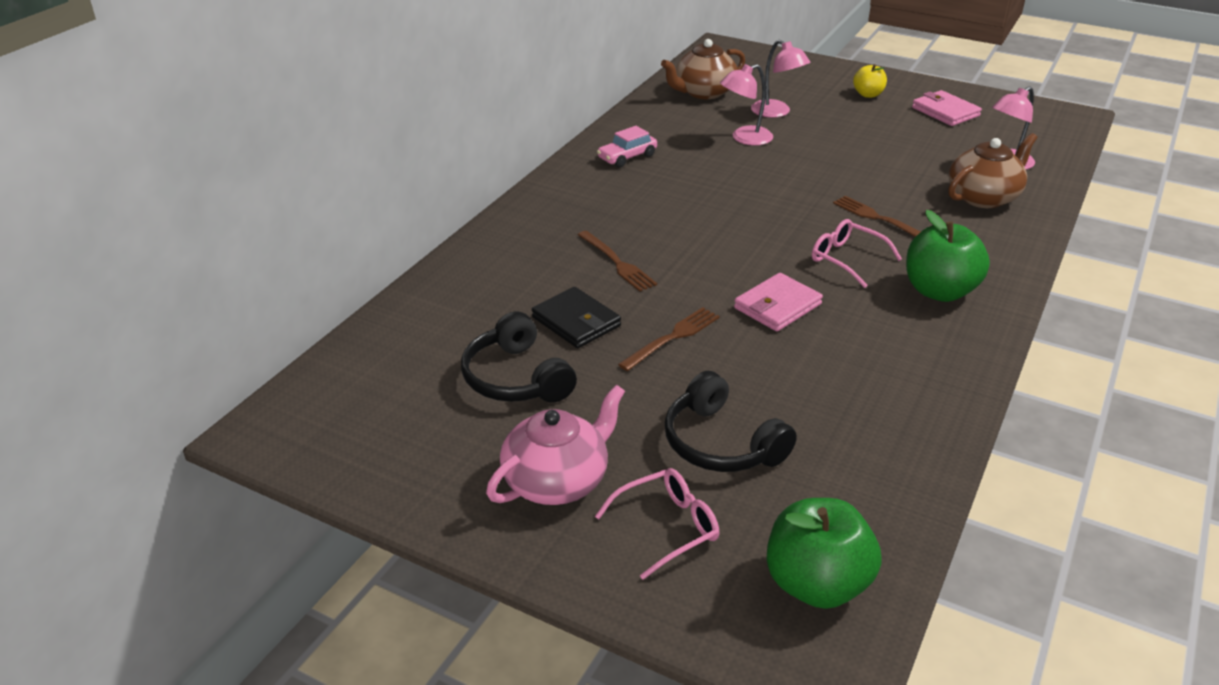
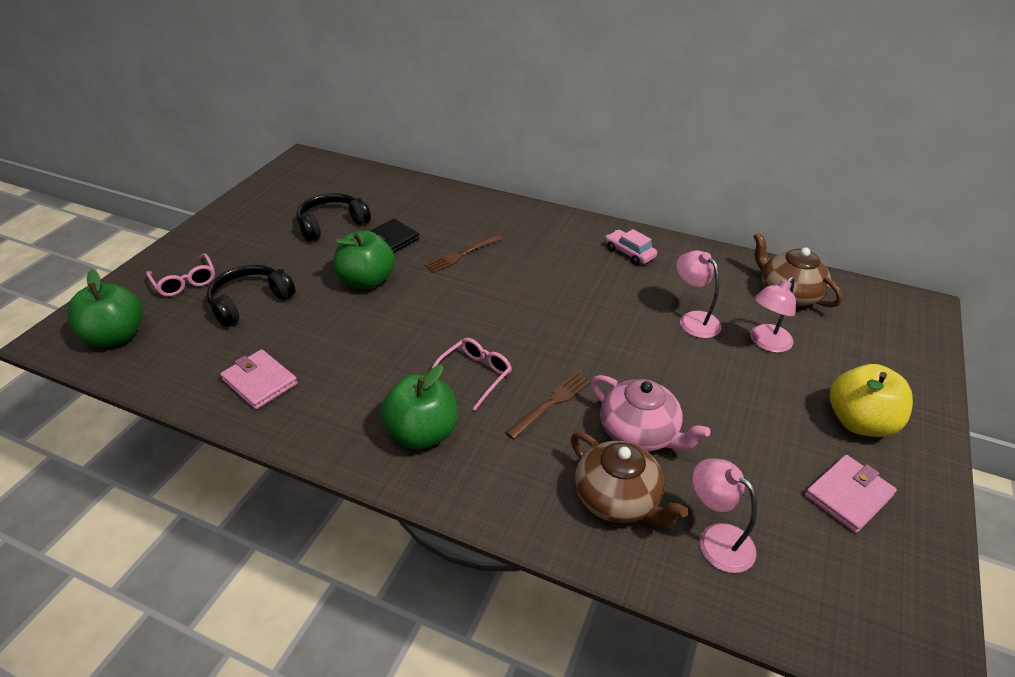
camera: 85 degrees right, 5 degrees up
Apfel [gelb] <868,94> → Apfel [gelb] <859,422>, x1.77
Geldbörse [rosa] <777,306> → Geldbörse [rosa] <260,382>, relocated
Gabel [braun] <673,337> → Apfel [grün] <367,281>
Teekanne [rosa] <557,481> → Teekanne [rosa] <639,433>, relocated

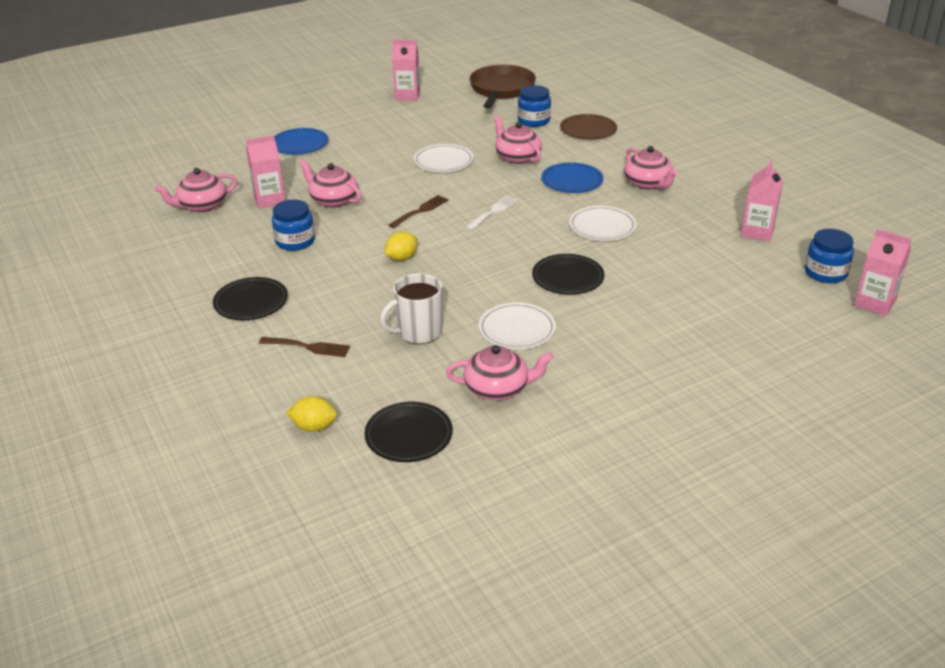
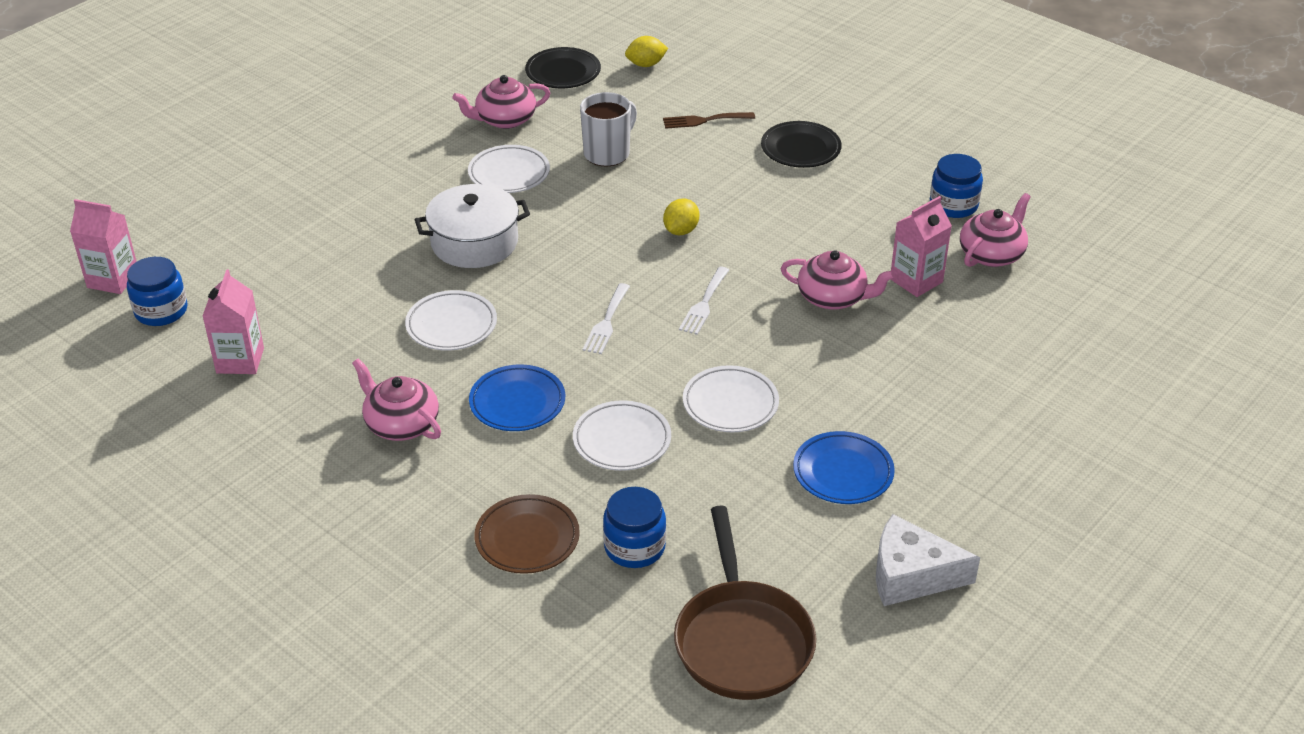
camera: 160 degrees right, 5 degrees up
Getränkekarton [rosa] <407,95> → Käse [weiß] <911,575>
Teekanne [rosa] <517,157> → Teller [weiß] <622,440>
Teller [blau] <300,145> → Teller [blau] <843,472>, relocated
Gabel [braun] <420,211> → Gabel [weiß] <704,304>
Einmachglas [blau] <295,241> → Einmachglas [blau] <953,205>, relocated
Teller [schwarz] <567,278> → Kochtopf [weiß] <474,242>

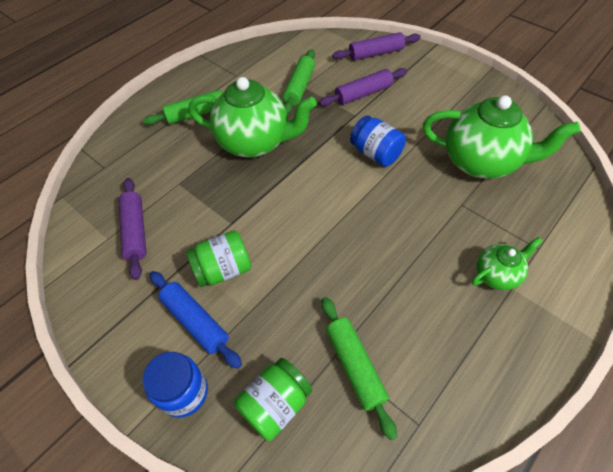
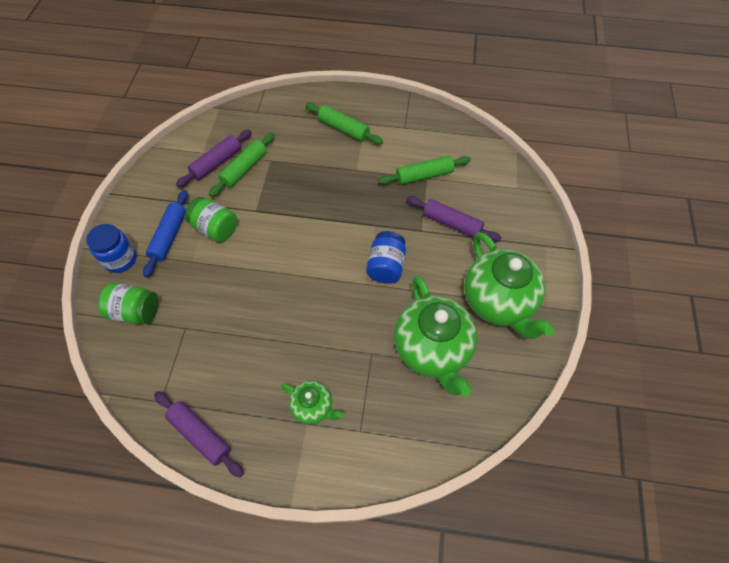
camera: 55 degrees right, 5 degrees up
Nudelholz [lila] <376,53> → Nudelholz [lila] <200,435>, relocated
Teekanne [grün] <255,142> → Teekanne [grün] <498,302>, relocated
Nudelholz [grün] <355,366> → Nudelholz [grün] <244,169>, relocated

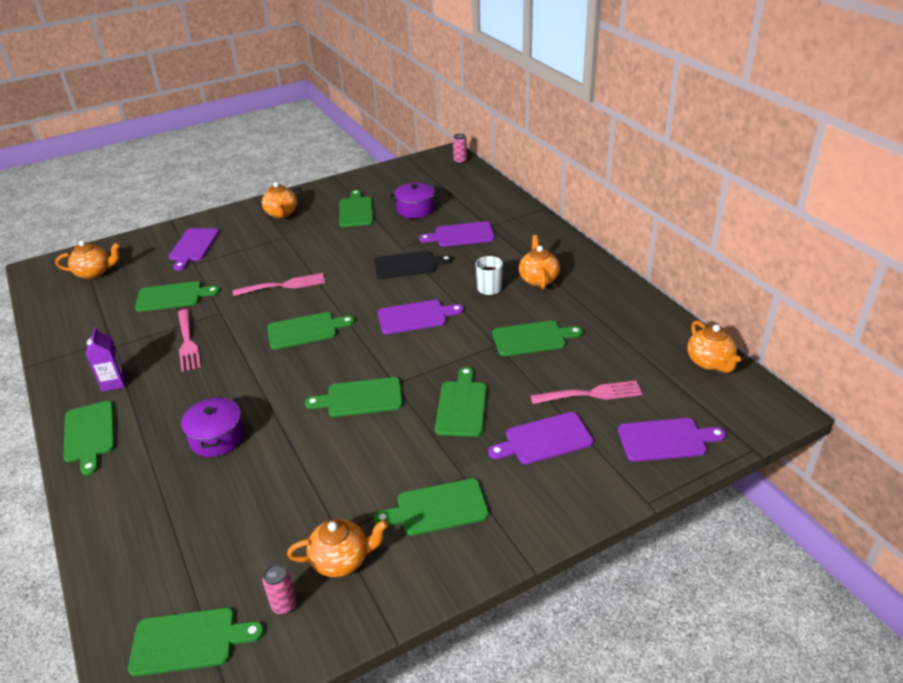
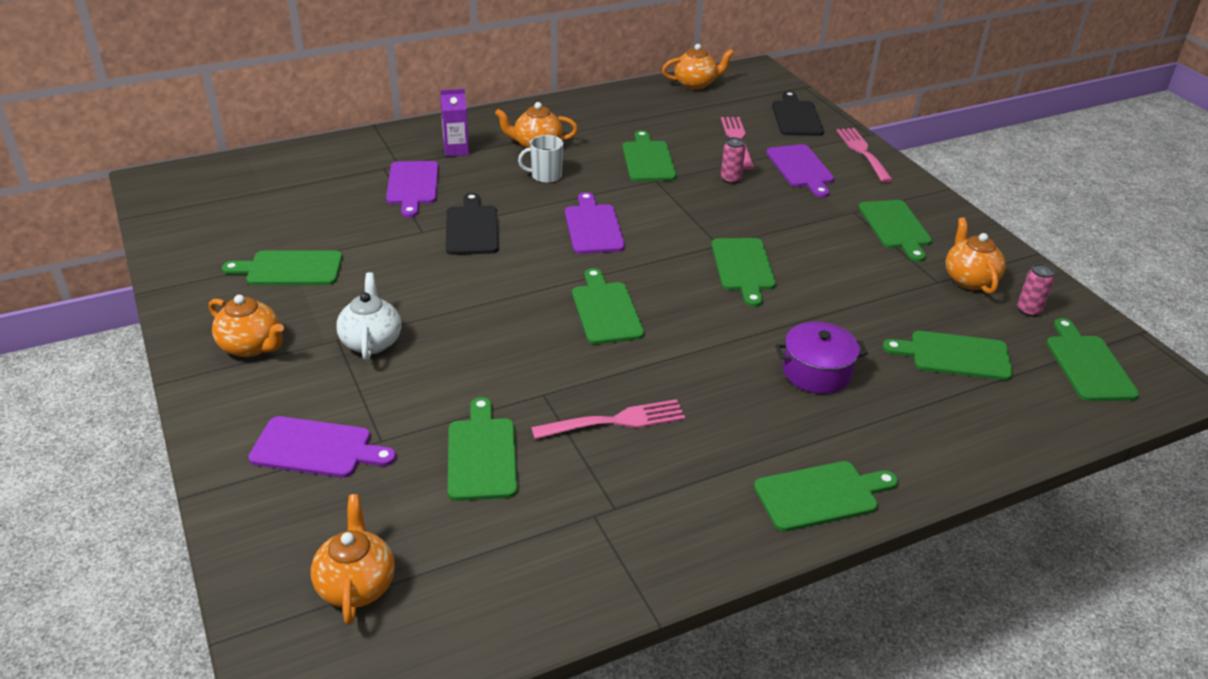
camera: 90 degrees left, 0 degrees up
Dose [rosa] <460,161> → Dose [rosa] <730,179>, relocated
Teekanne [orange] <281,214> → Teekanne [orange] <251,346>, 45 degrees clockwise
Kochtopf [lila] <415,209> → -
Gabel [rosa] <283,285> → Gabel [rosa] <863,152>, relocated
Getränkekarton [lila] <114,382> → Getränkekarton [lila] <456,150>, relocated
Schneidebrett [grün] <461,406> → Schneidebrett [grün] <954,356>, relocated
Schneidebrett [lila] <666,440> → Schneidebrett [schwarz] <796,117>
- → Teekanne [weiß] <371,342>

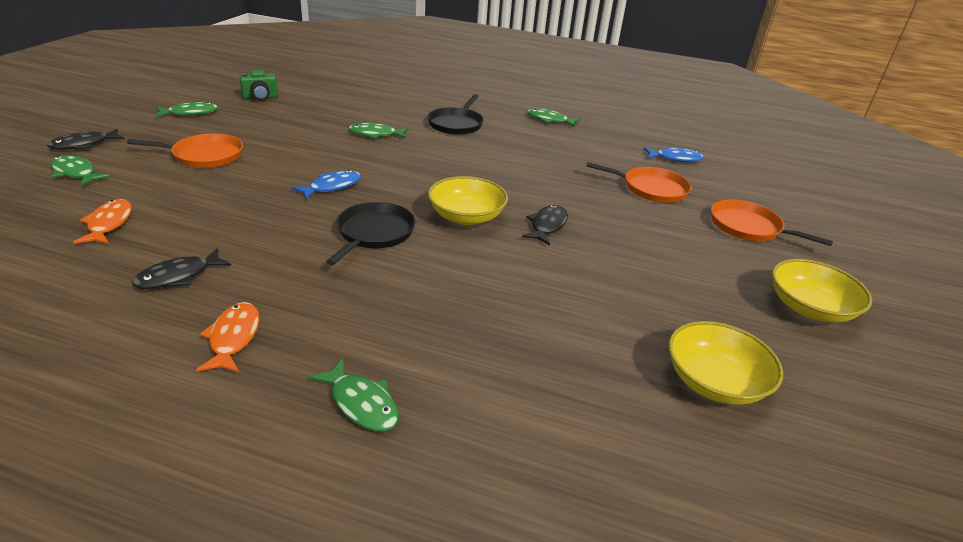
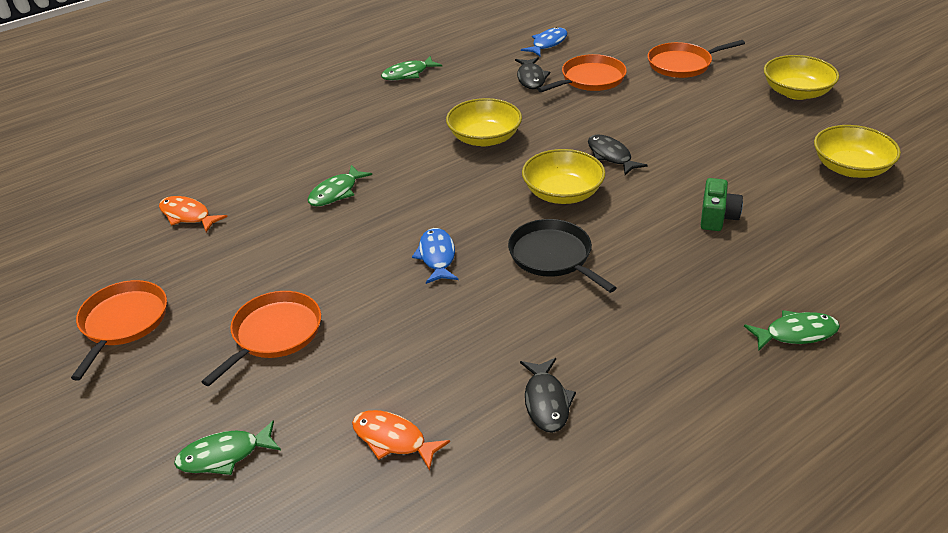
camera: 50 degrees left, 5 degrees up
Kamera [grün] <260,97> → Kamera [grün] <717,217>, relocated
Pfanne [schwarz] <456,124> → -
Fisch [grün] <190,113> → Pfanne [orange] <123,323>
Fisch [schwarz] <84,144> → Fisch [schwarz] <531,78>, relocated
Fisch [orange] <233,338> → Fisch [orange] <188,216>, relocated
- → Schüssel [gelb] <484,138>

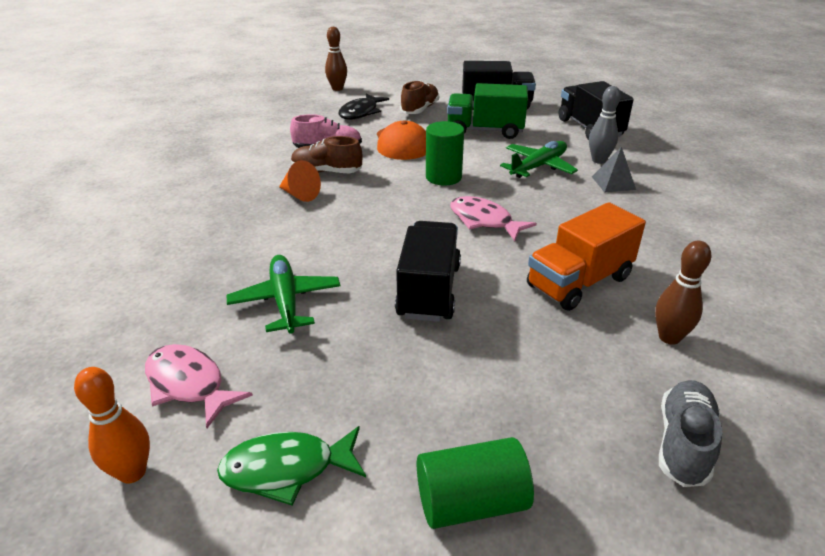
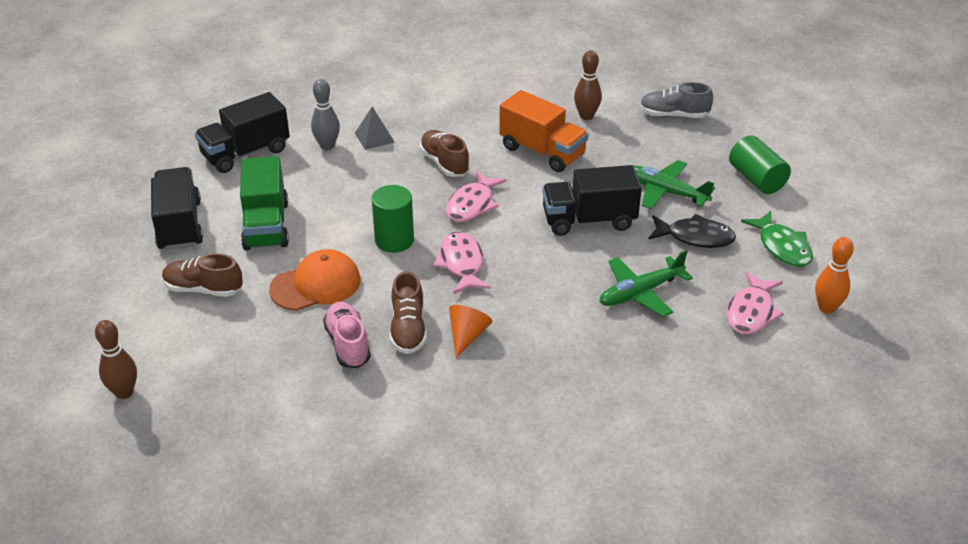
camera: 105 degrees left, 5 degrees up
Fisch [schwarz] <360,113> → Fisch [schwarz] <695,237>, relocated
Flugzeug [grün] <538,167> → Flugzeug [grün] <665,192>, relocated
- → Schuh [braun] <444,163>
- → Fisch [rosa] <462,264>

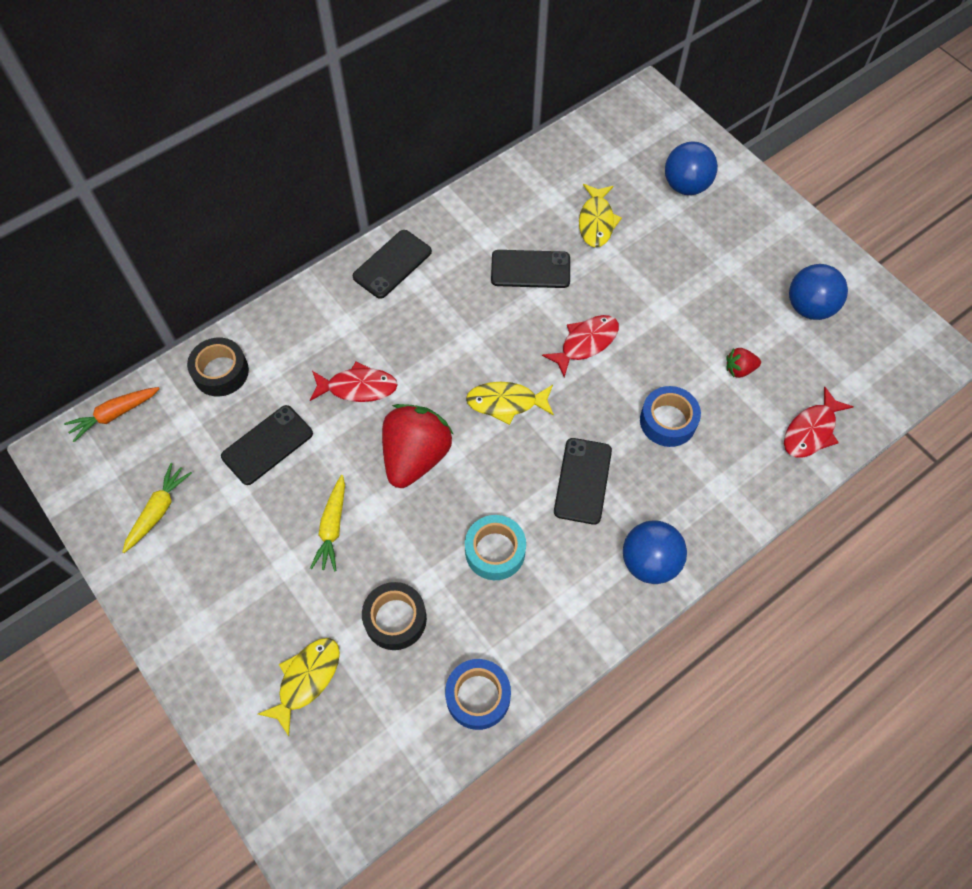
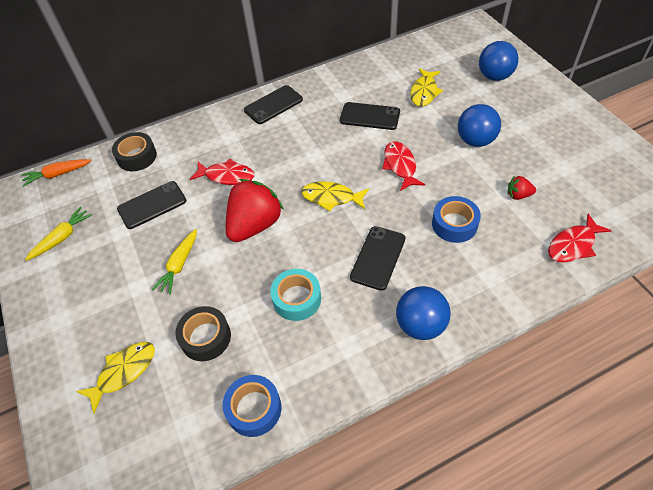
camera: 15 degrees right, 10 degrees down
Ball [blau] <809,307> → Ball [blau] <475,141>, relocated
Fisch [rot] <585,343> → Fisch [rot] <400,166>, 75 degrees counterclockwise

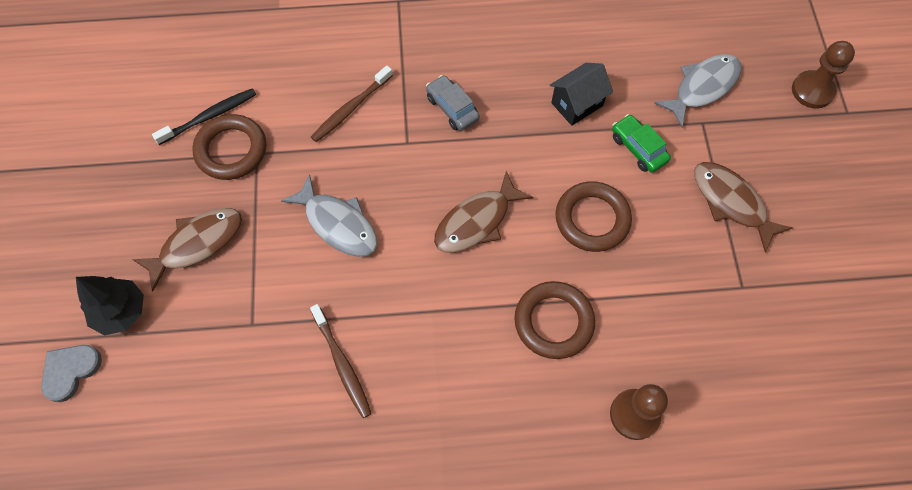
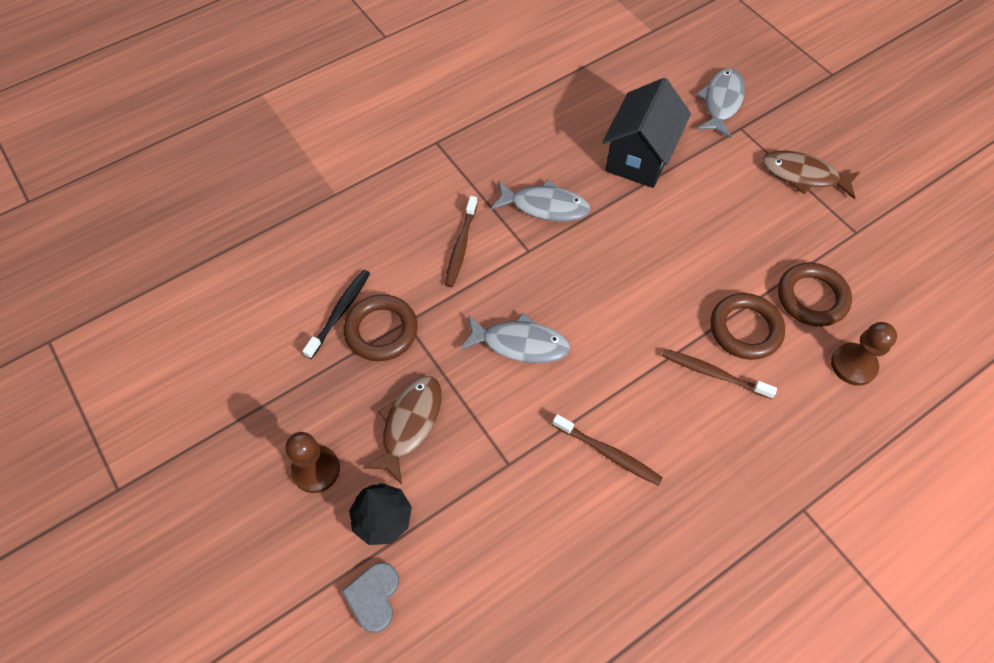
camera: 30 degrees left, 5 degrees down
Bauer [braun] <812,91> → Bauer [braun] <316,469>, relocated
Haus [schwarz] <577,104> → Haus [schwarz] <639,157>, x1.69
Auto [grau] <452,108> → Fisch [grau] <545,206>
Auto [grün] <638,148> → -
Fisch [braun] <476,221> → -
Ring [braun] <592,219> → Ring [braun] <812,297>, relocated
- → Zahnbürste [braun] <713,374>

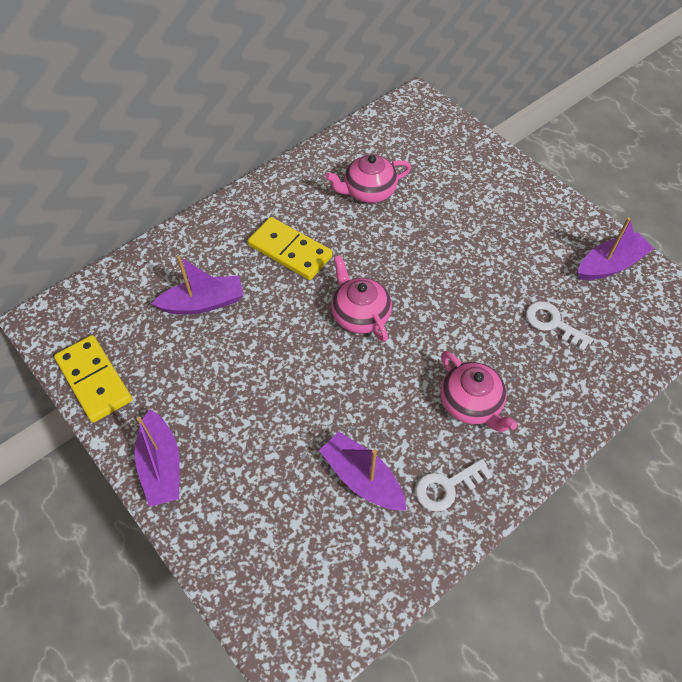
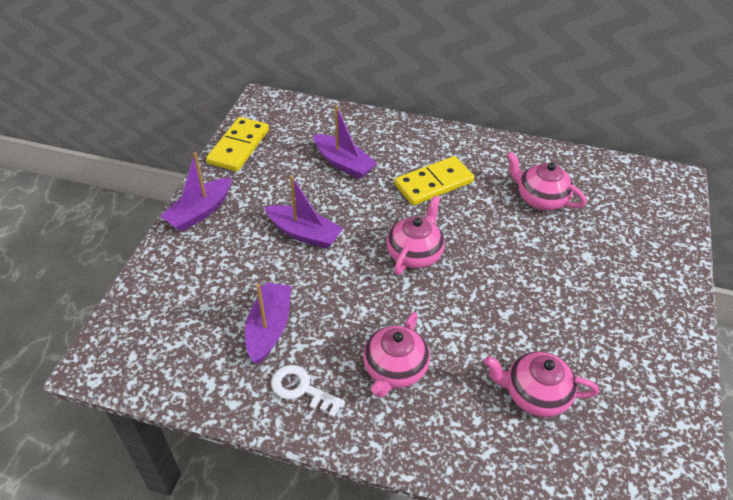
camera: 55 degrees right, 10 degrees down
Dominostein [gelb] <290,251> → Dominostein [gelb] <434,183>, 60 degrees clockwise
Boot [lila] <610,265> → Boot [lila] <304,233>, relocated
Schlüssel [weiß] <552,323> → Teekanne [rosa] <535,394>

